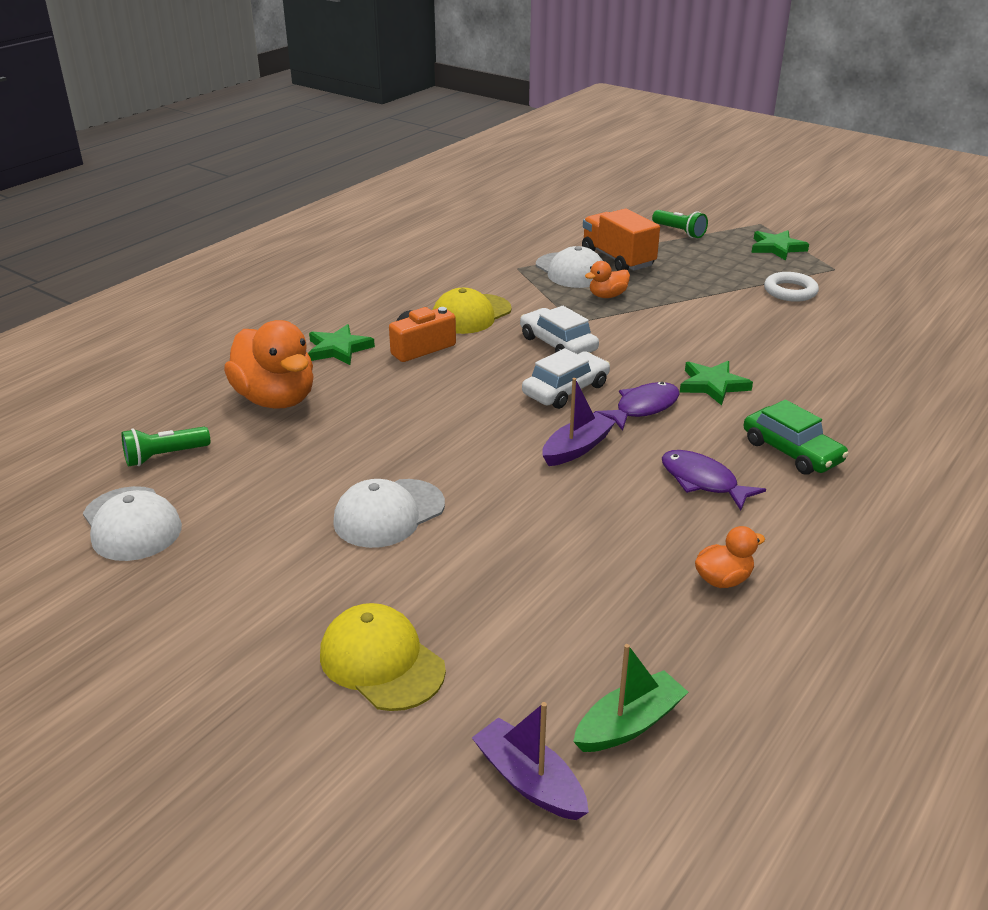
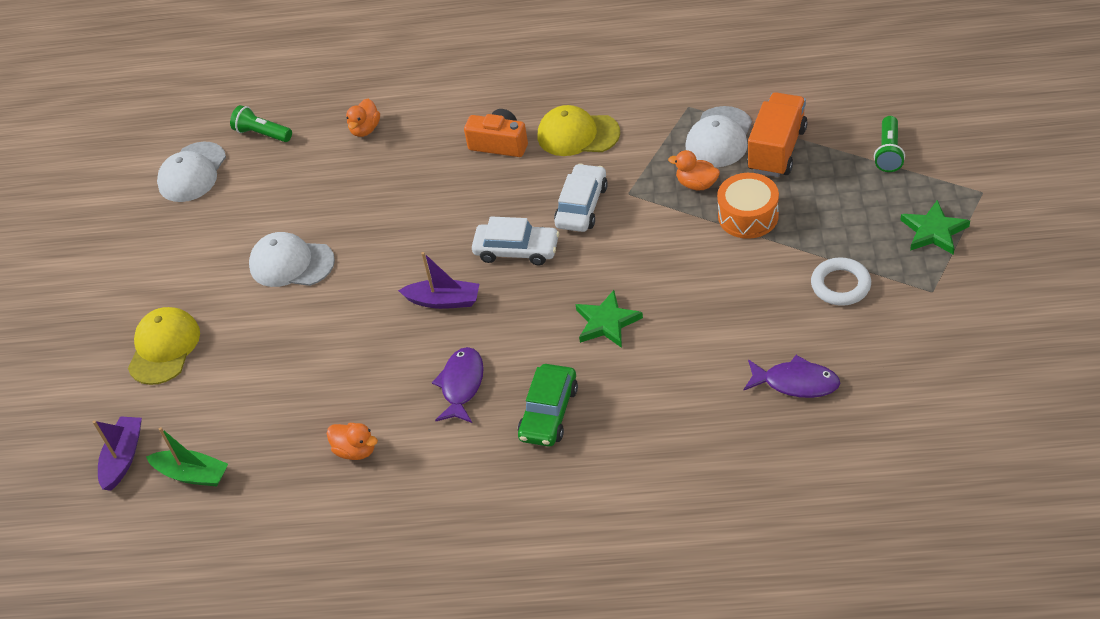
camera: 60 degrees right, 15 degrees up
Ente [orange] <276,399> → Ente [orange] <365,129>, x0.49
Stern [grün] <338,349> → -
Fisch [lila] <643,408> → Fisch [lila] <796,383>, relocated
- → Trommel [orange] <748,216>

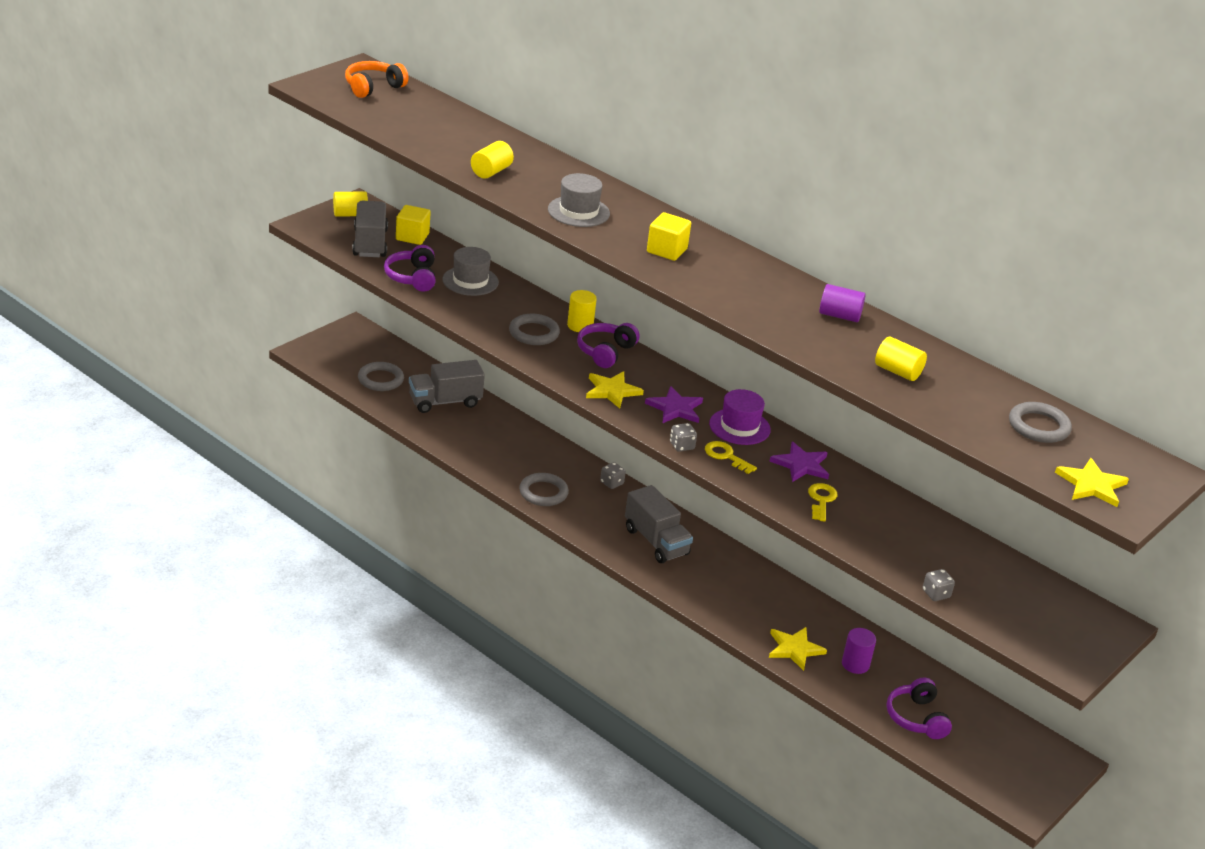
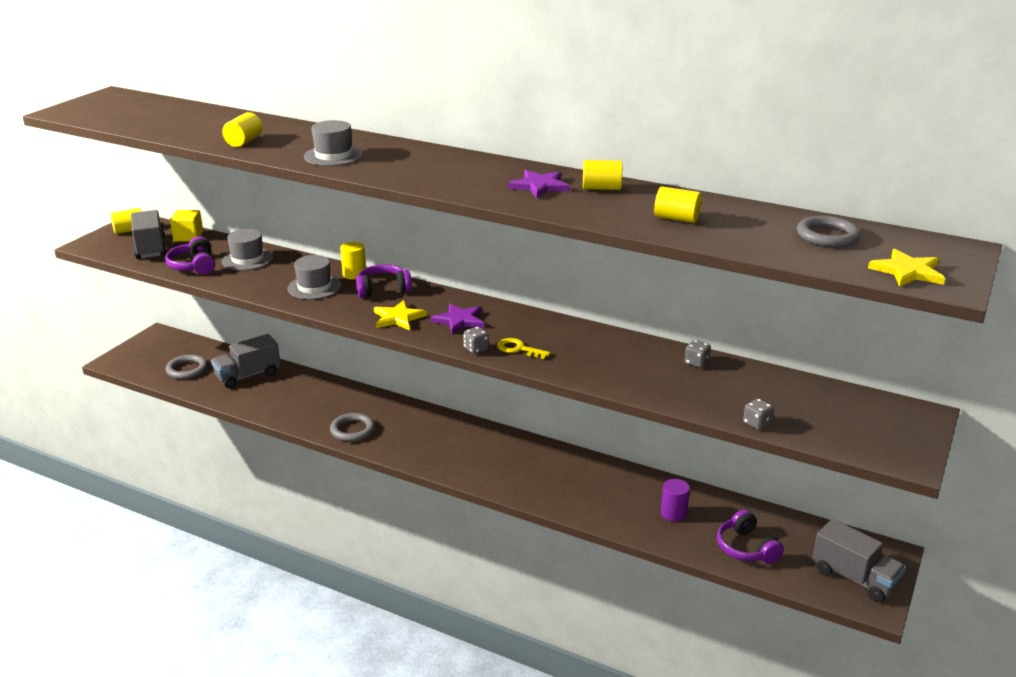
camera: 10 degrees left, 5 degrees down
Kopfhörer [orange] <373,87> → -
Kubus [gelb] <667,250> → -
Vollzylinder [lila] <839,316> → Vollzylinder [gelb] <601,188>
Ring [grau] <534,333> → Hut [grau] <314,287>
Kopfhörer [lila] <605,352> → Kopfhörer [lila] <383,289>, 60 degrees clockwise
Hut [lila] <739,427> → -
Stern [lila] <801,465> → Stern [lila] <540,186>, relocated
Spielwürfel [grau] <611,483> → Spielwürfel [grau] <696,363>, relocated
Schlüssel [gelb] <821,500> → -
Lastwagen [grau] <656,541> → Lastwagen [grau] <854,578>, relocated
Stern [gelb] <794,649> → -

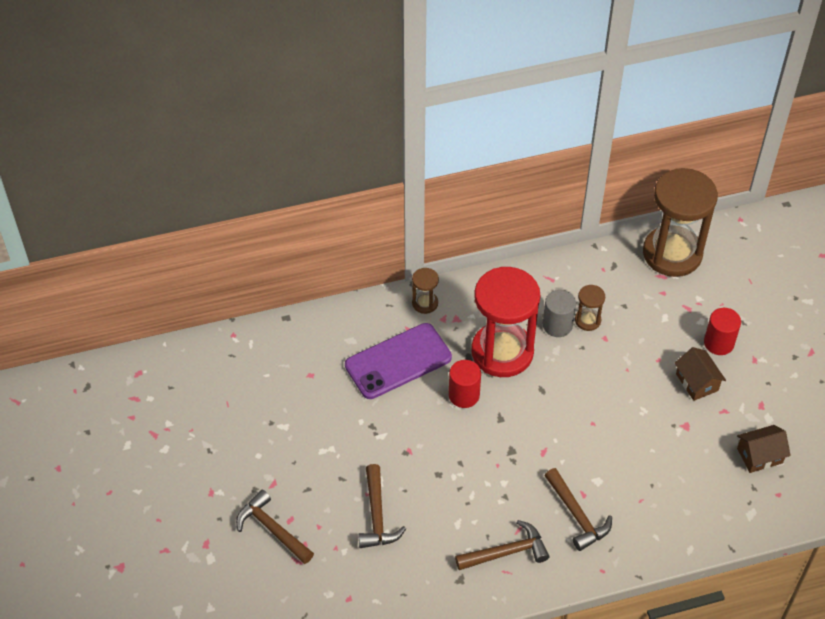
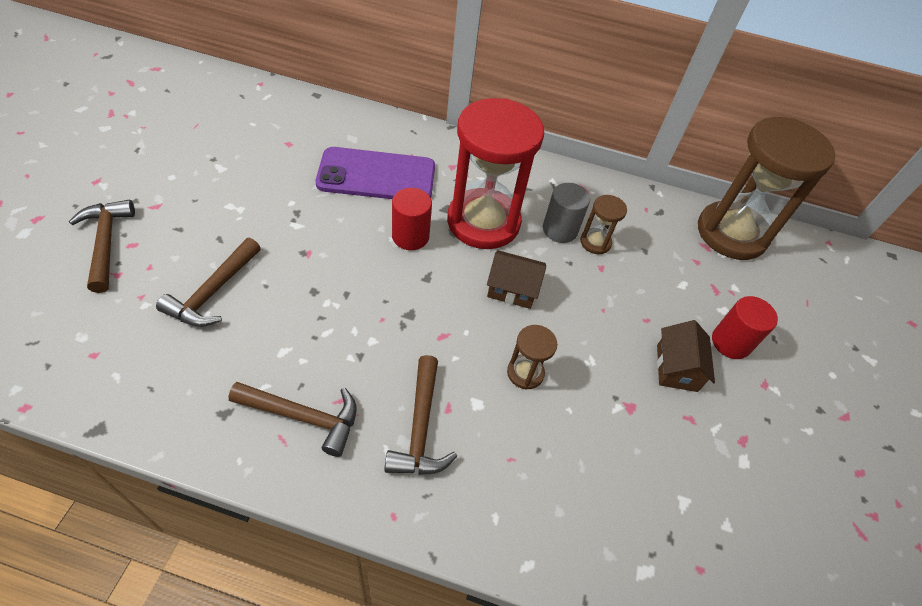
camera: 25 degrees right, 0 degrees up
Sanduhr [braun] <425,303> → Sanduhr [braun] <525,373>, relocated
Haus [braun] <759,455> → Haus [braun] <512,289>, relocated

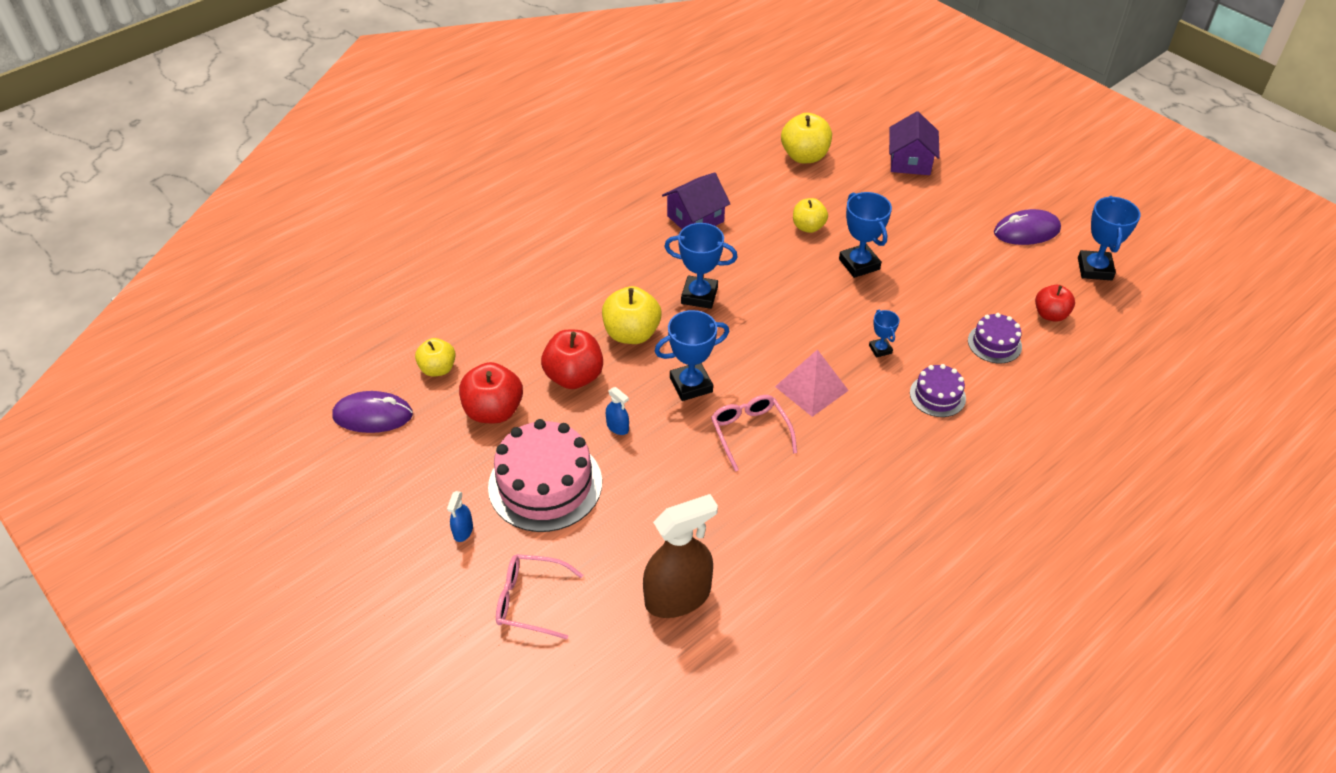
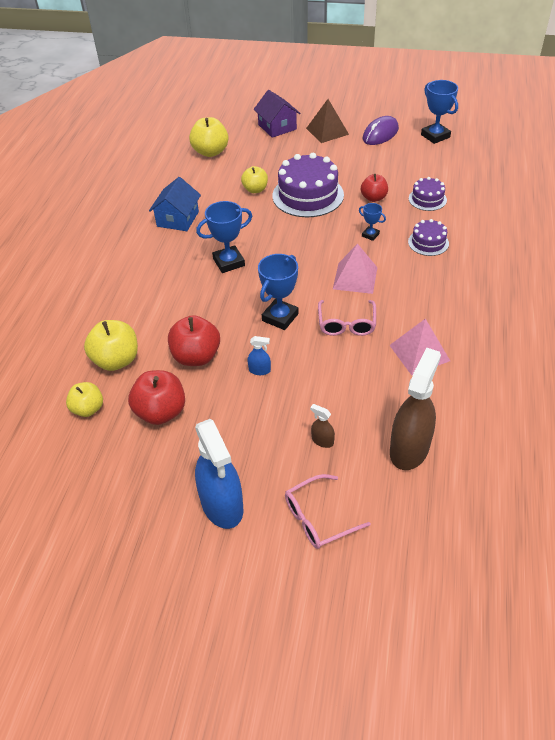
camera: 35 degrees left, 0 degrees up
Haus [lila] <695,219> → Haus [blau] <178,219>
Pokal [blau] <859,264> → Kuchen [lila] <308,195>
Apfel [rot] <1050,315> → Apfel [rot] <373,198>, relocated
Apfel [gelb] <631,334> → Apfel [gelb] <116,360>, relocated
Computermaus [lila] <373,415> → -
Brille [rosa] <750,433> → Brille [rosa] <346,324>, 120 degrees counterclockwise
Kuchen [rosa] <545,484> → -
Sprühflasche [blau] <463,531> → Sprühflasche [blau] <222,505>, x2.34
- → Pyramide [braun] <327,131>
- → Pyramide [rosa] <419,353>
- → Sprühflasche [braun] <322,441>

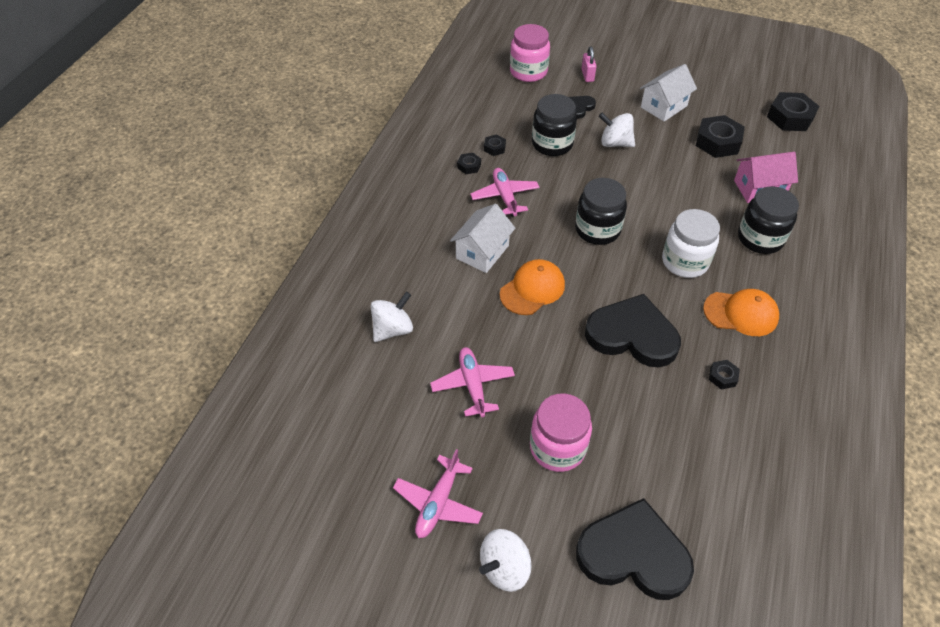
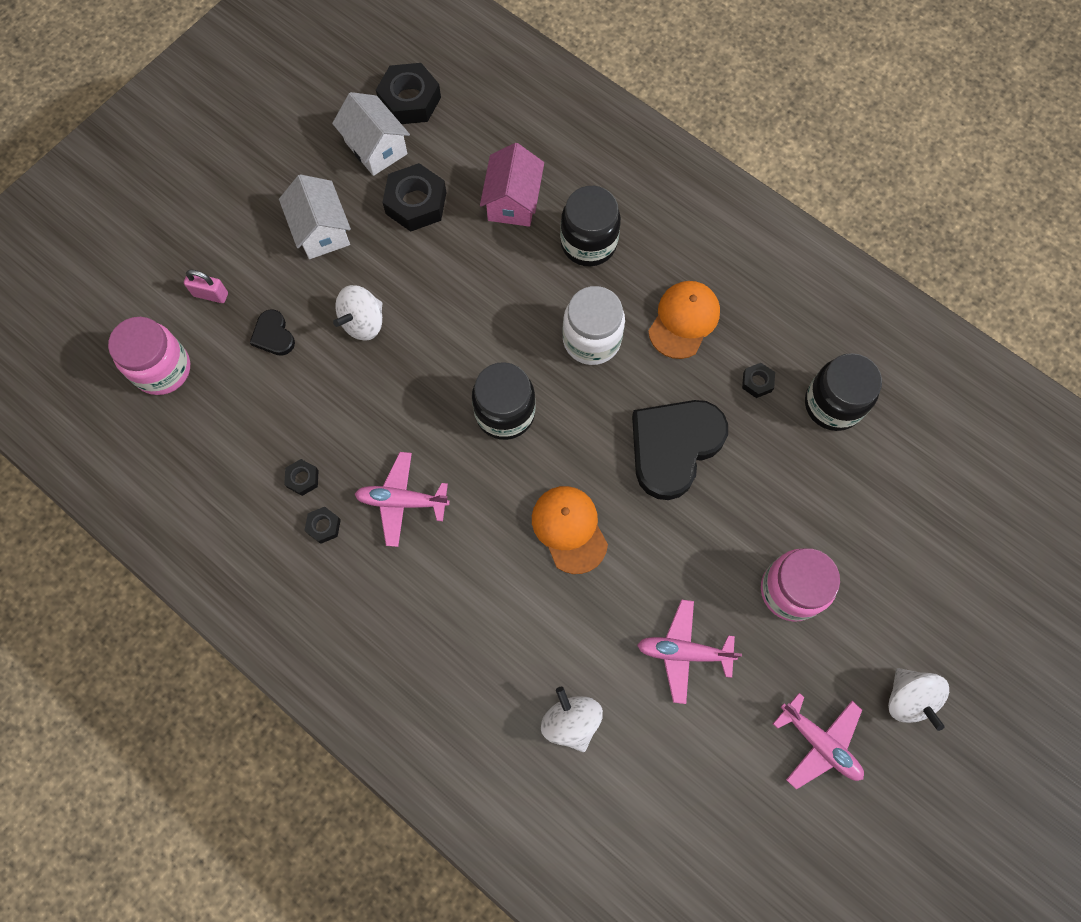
camera: 70 degrees left, 20 degrees up
Einmachglas [schwarz] <552,144> → Einmachglas [schwarz] <833,404>, relocated
Haus [weiß] <482,252> → Haus [weiß] <376,148>, relocated
Herz [schwarz] <633,554> → -

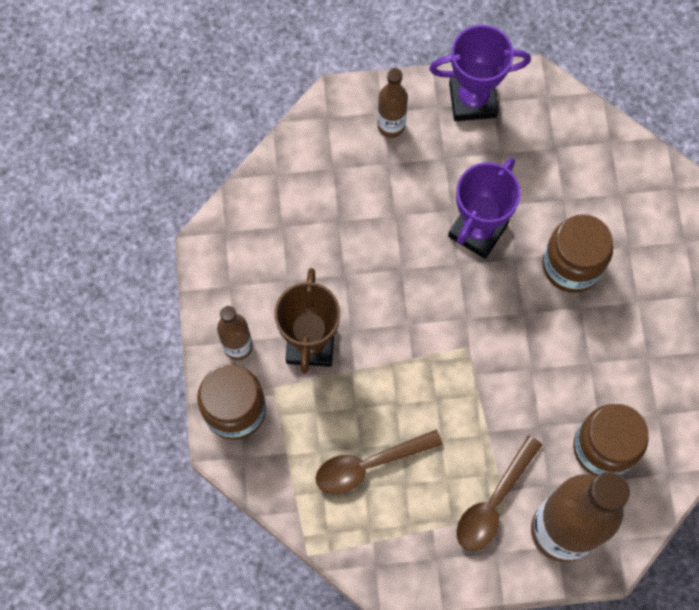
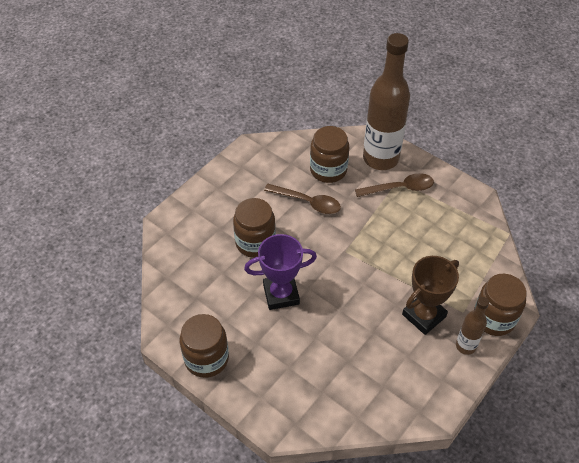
camera: 135 degrees left, 20 degrees down
Pokal [lila] <472,100> → Einmachglas [braun] <206,358>
Flasche [braun] <391,126> → -
Löffel [braun] <369,465> → Löffel [braun] <307,202>, relocated

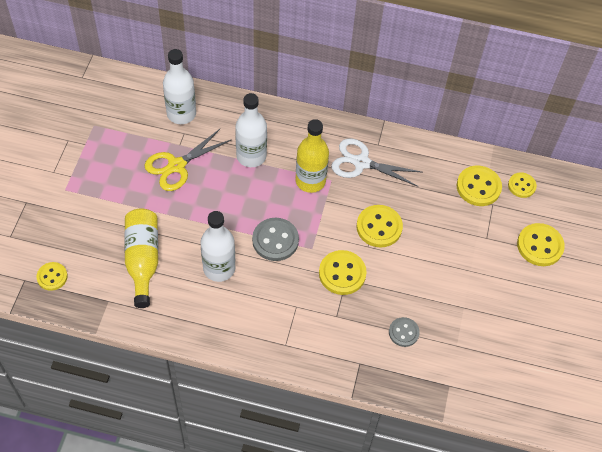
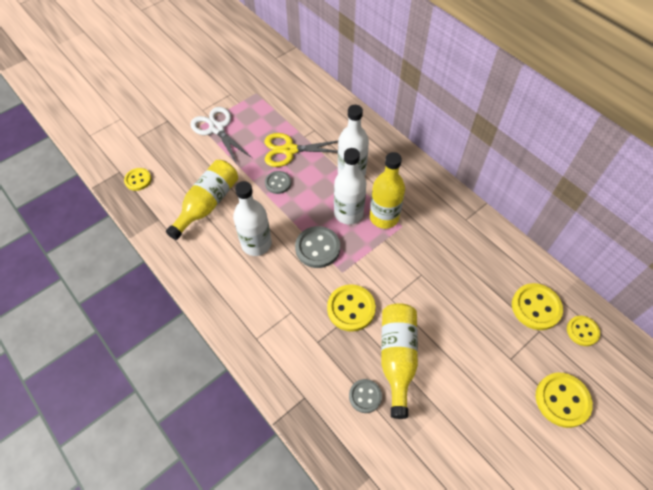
camera: 40 degrees right, 0 degrees up
Flasche [weiß] <181,114> → Flasche [weiß] <348,213>, relocated
Schere [weiß] <361,163> → Schere [weiß] <217,128>, relocated
Knopf [gelb] <379,227> → -
- → Knopf [grau] <278,183>
- → Flasche [gelb] <397,357>

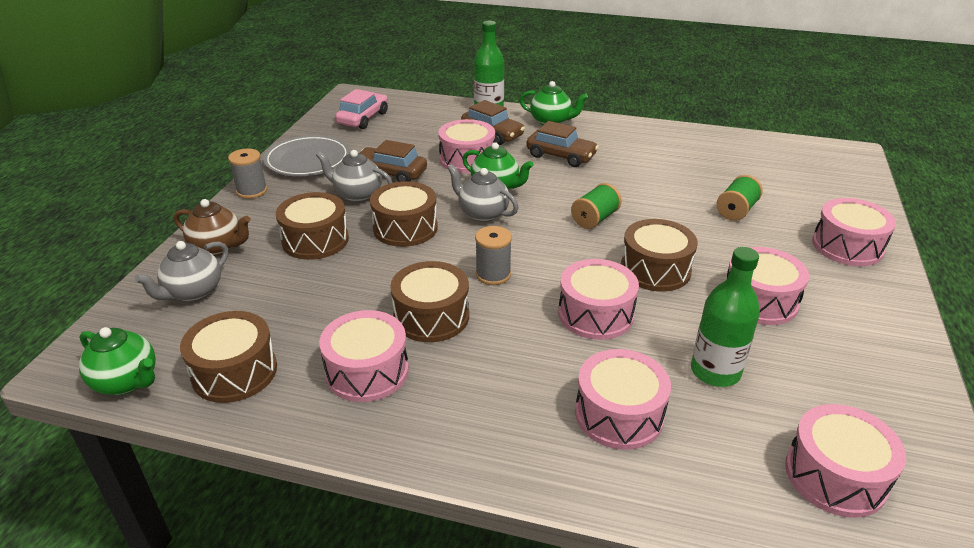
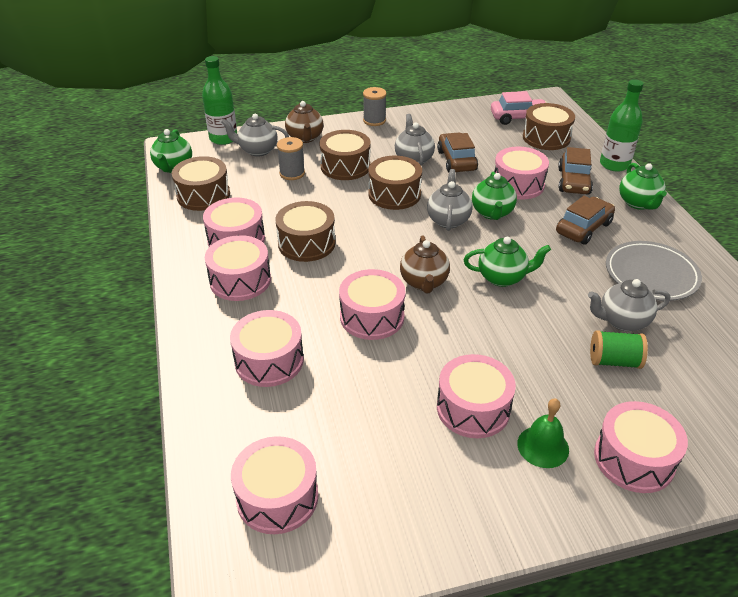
camera: 60 degrees right, 5 degrees up
Auto [braun] <561,156> → Auto [braun] <583,228>, 135 degrees counterclockwise
Teller [grau] <308,160> → Teller [grau] <651,274>, relocated
Garnrolle [grün] <595,219> → Teekanne [grün] <502,277>
Trommel [braun] <655,269> → Trommel [braun] <546,138>, relocated
Garnrolle [grau] <493,274> → Garnrolle [grau] <292,173>, relocated
Flasche [grün] <715,371> → Flasche [grün] <223,138>, relocated
- → Trommel [rosa] <240,280>
- → Teekanne [braun] <424,282>
- → Teekanne [grau] <622,321>
- → Glocke [grün] <543,446>

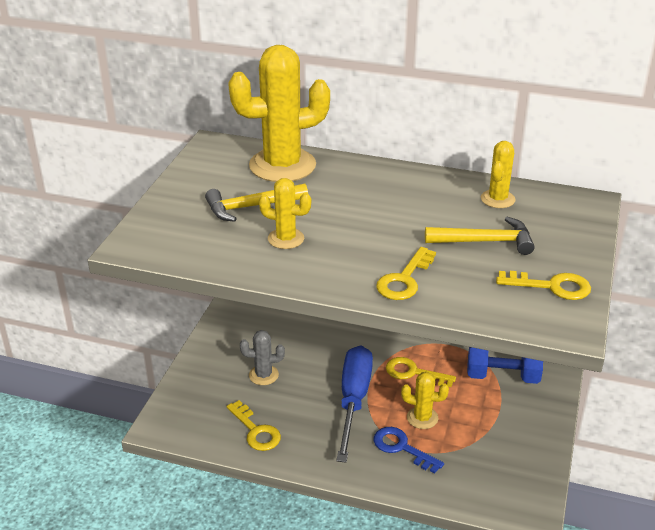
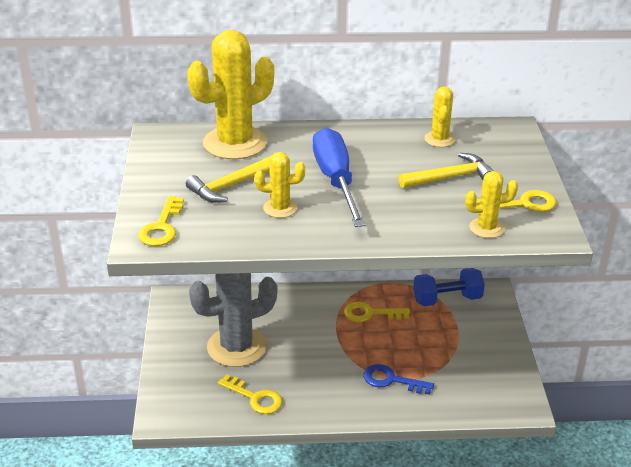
camera: 20 degrees left, 0 degrees up
Schlüssel [gelb] <404,279> → Schlüssel [gelb] <162,227>, relocated
Kaktus [grau] <263,375> → Kaktus [grau] <236,347>, x2.05
Schraubenzieher [blau] <353,400> → Schraubenzieher [blau] <336,180>, relocated
Kaktus [gelb] <422,418> → Kaktus [gelb] <486,228>, relocated

